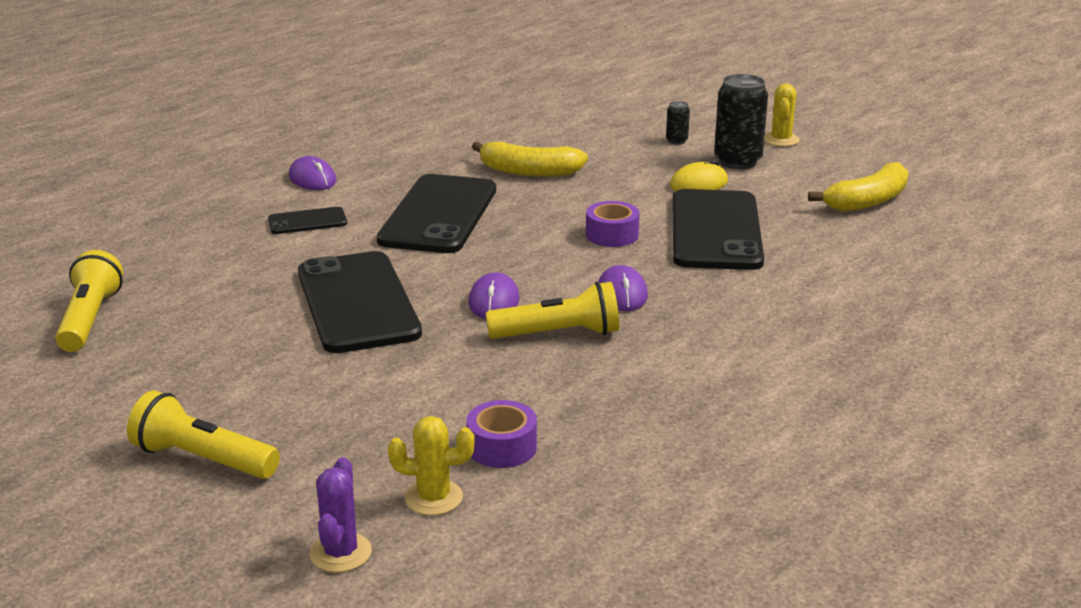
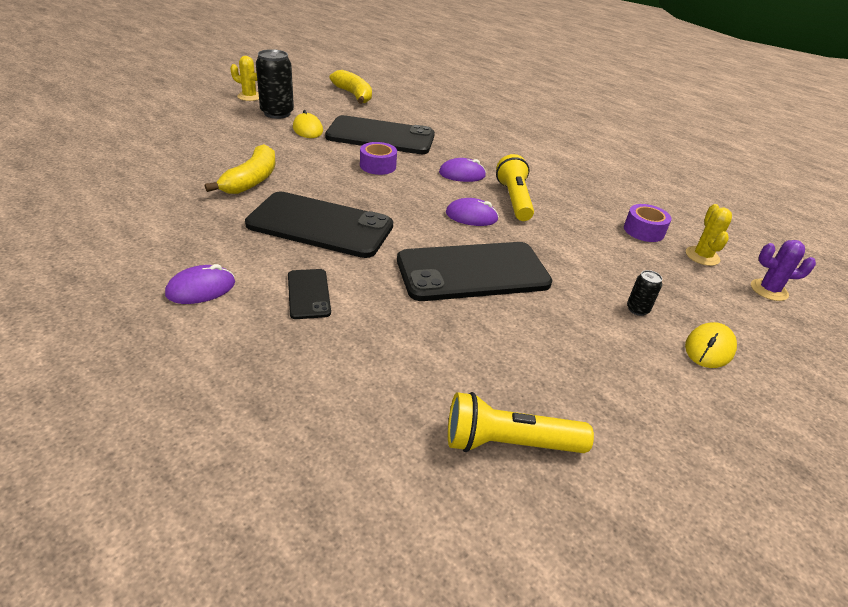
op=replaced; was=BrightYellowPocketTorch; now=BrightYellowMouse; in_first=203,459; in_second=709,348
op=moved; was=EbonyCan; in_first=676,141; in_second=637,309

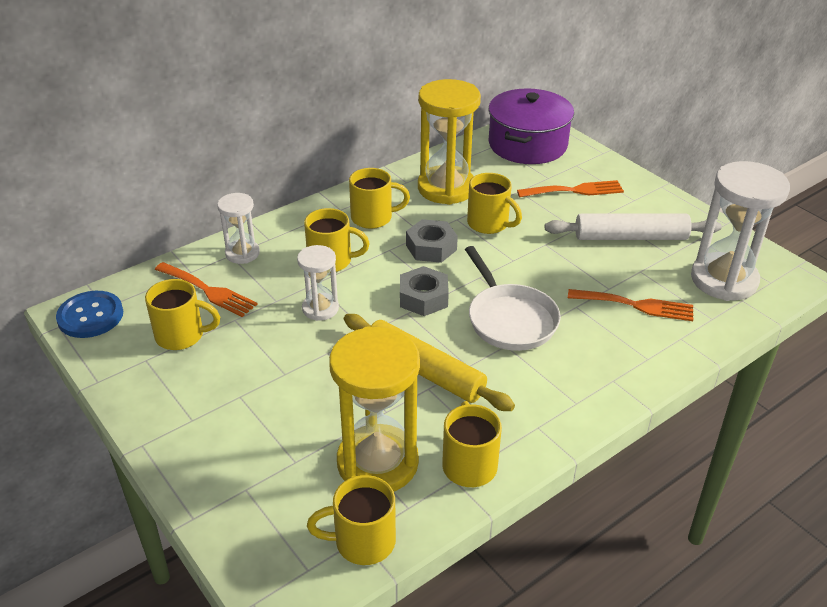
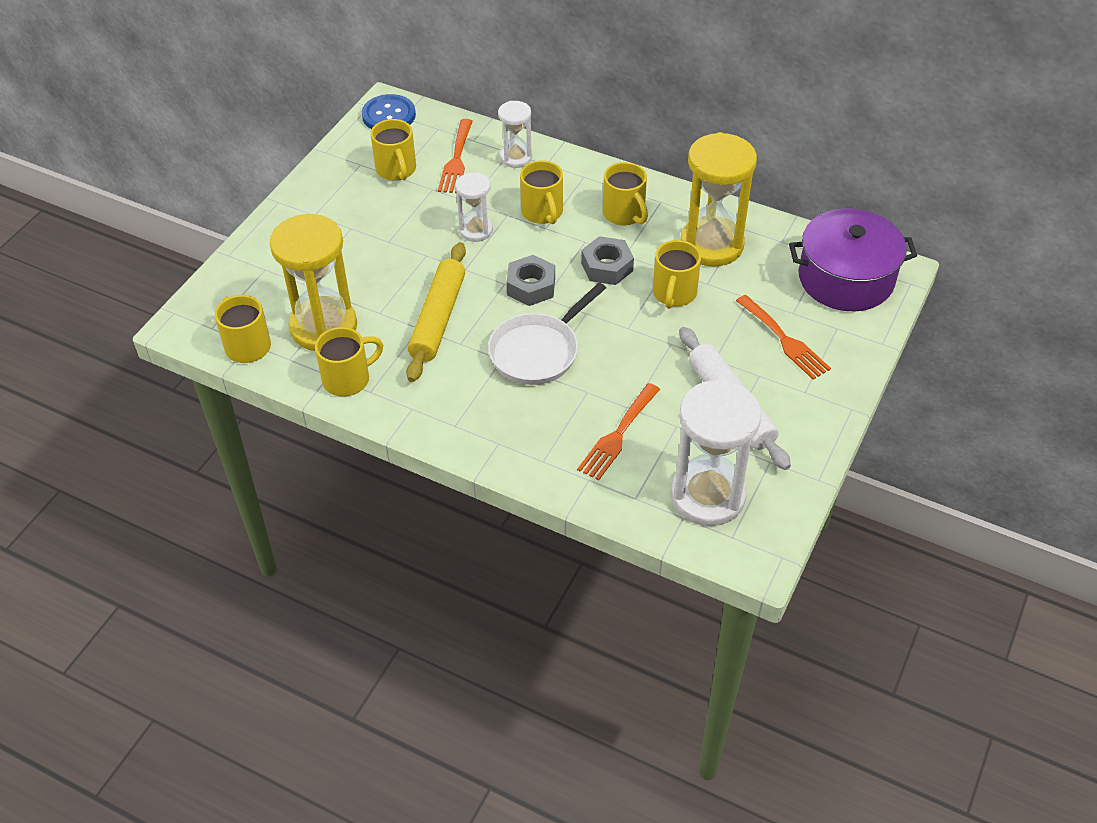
op=turned; was=BrightOrangeTableFork; in_first=636,305; in_second=617,435; clockwise=45

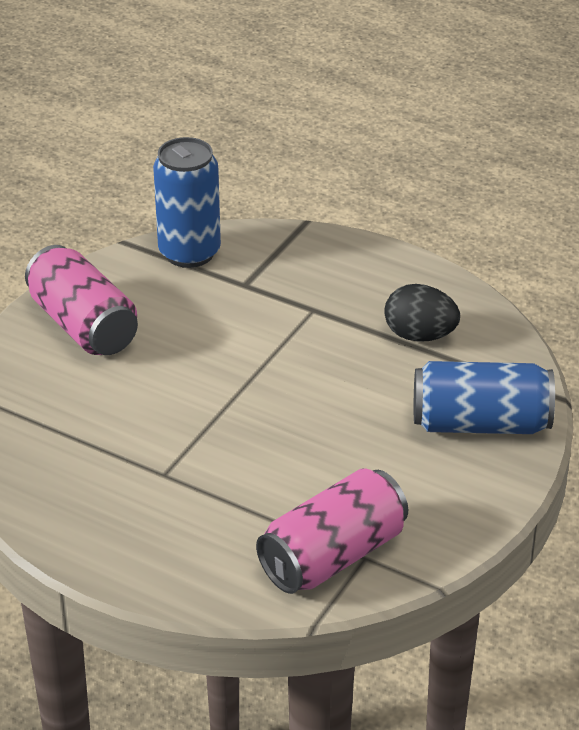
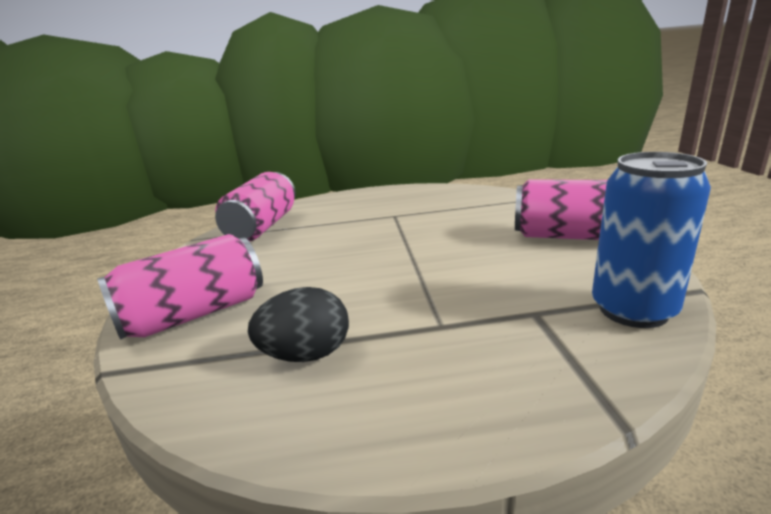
op=recoloured; was=CobaltCan; now=RosePinkCan; in_first=480,424; in_second=195,314

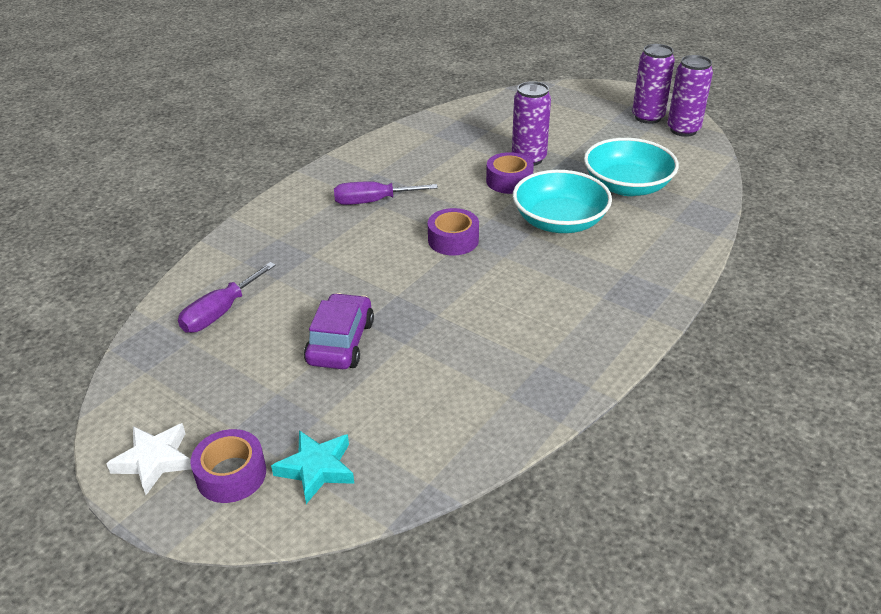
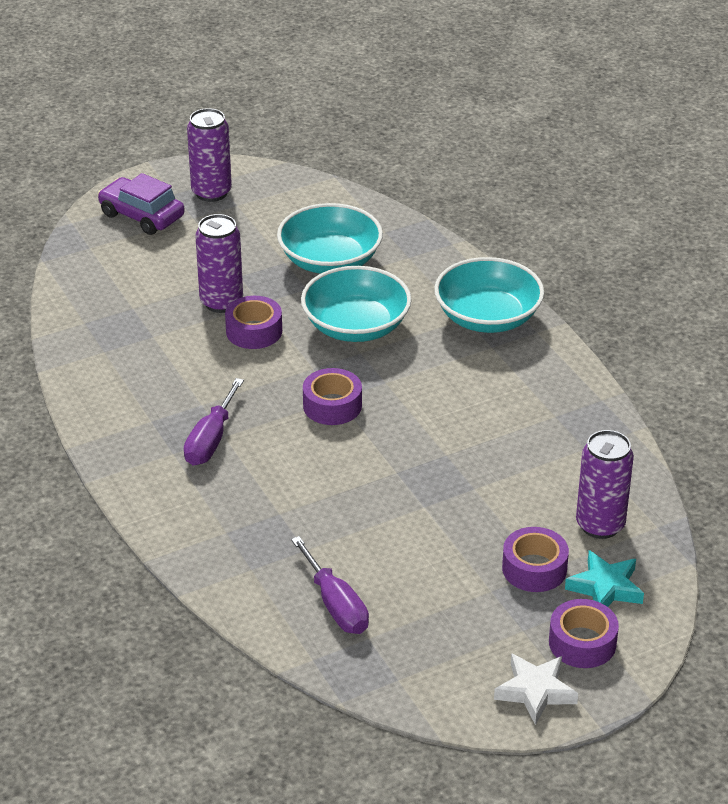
op=moved; was=RoyalPurpleAutomobile; in_first=341,342; in_second=142,215
op=moved; was=RoyalPurpleCan; in_first=683,130; in_second=600,525
op=added; now=TealBowl; in_second=487,317
op=added; now=RoyalPurpleRollOfTape; in_second=534,569

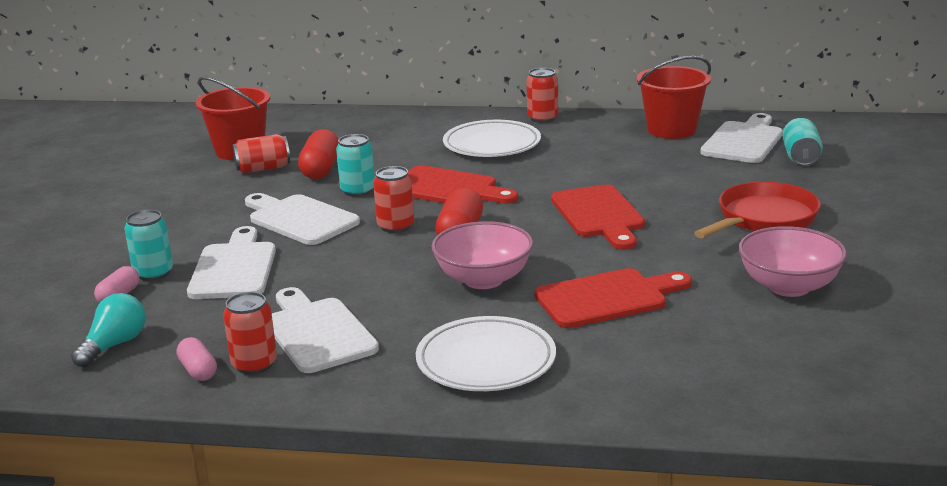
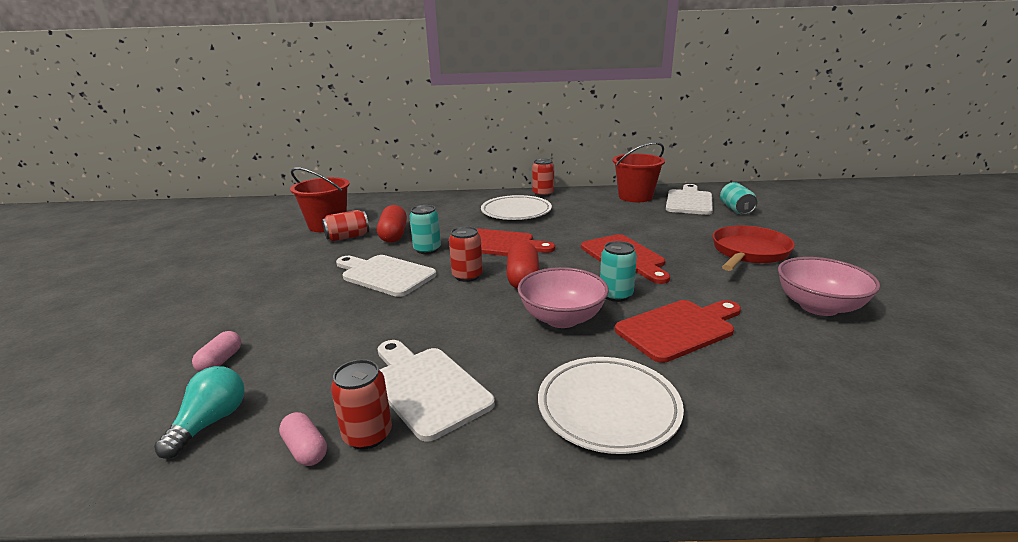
op=moved; was=TealCan; in_first=153,273; in_second=616,295
op=removed; was=SnowWhiteBreadBoard; in_first=234,268

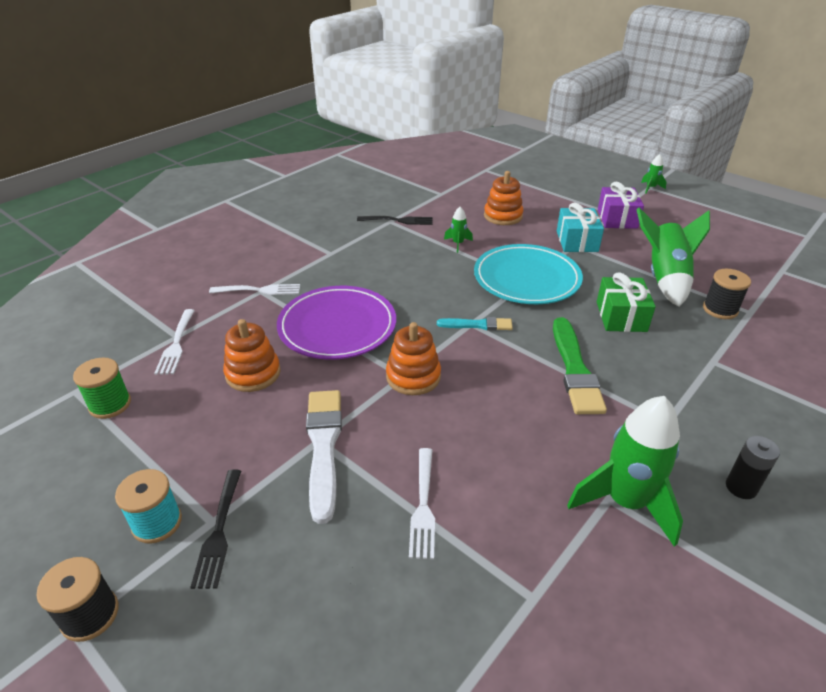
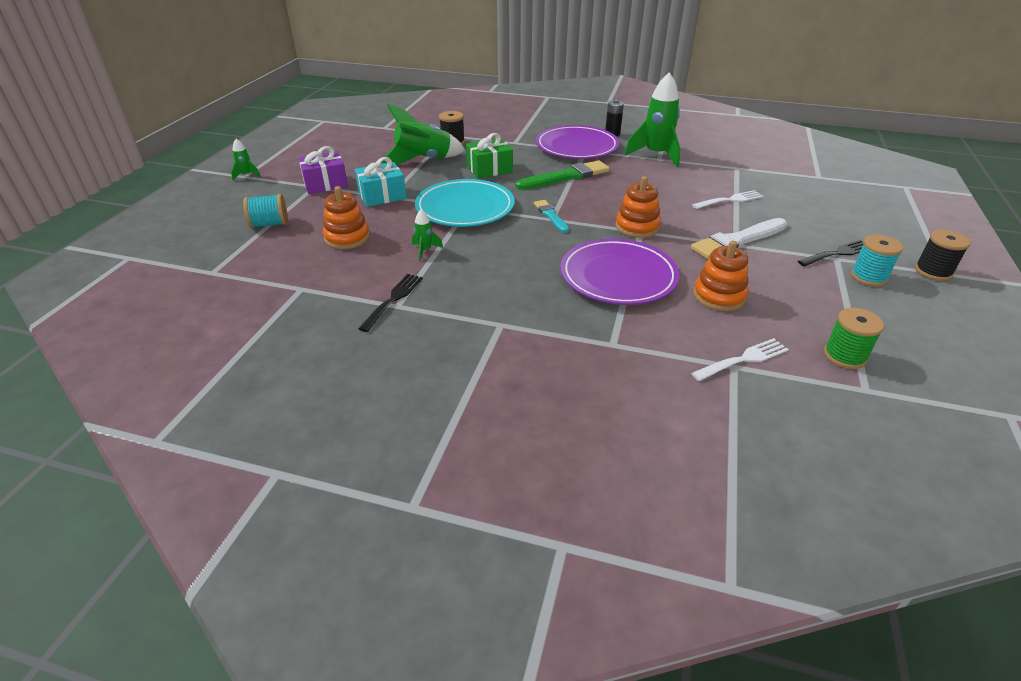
op=removed; was=SnowWhiteTableFork; in_first=258,290
op=turned; was=EbonyTableFork; in_first=398,220; in_second=393,300; clockwise=45
op=added; now=TealSpool; in_second=269,224
op=added; now=RoyalPurpleDinnerPlate; in_second=576,147

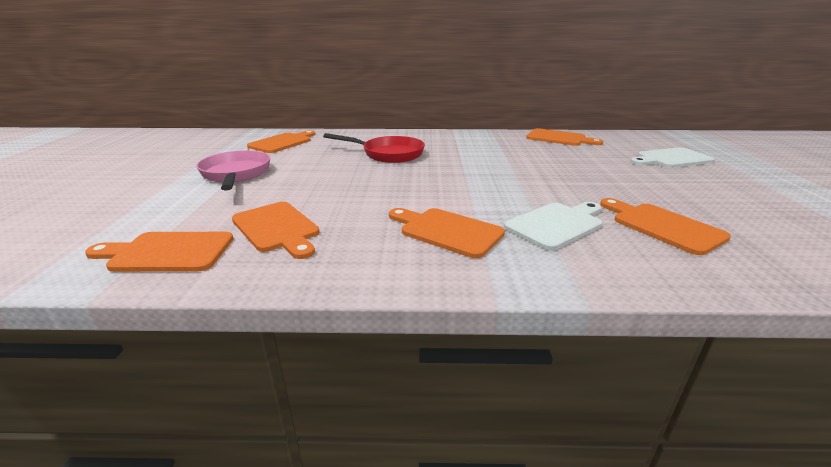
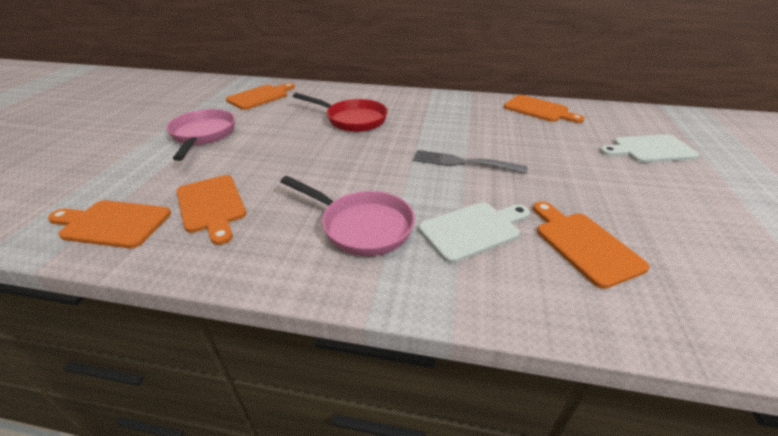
op=replaced; was=BrightOrangeBreadBoard; now=RosePinkPan; in_first=447,231; in_second=361,226
op=added; now=AshGreyTableFork; in_second=462,163

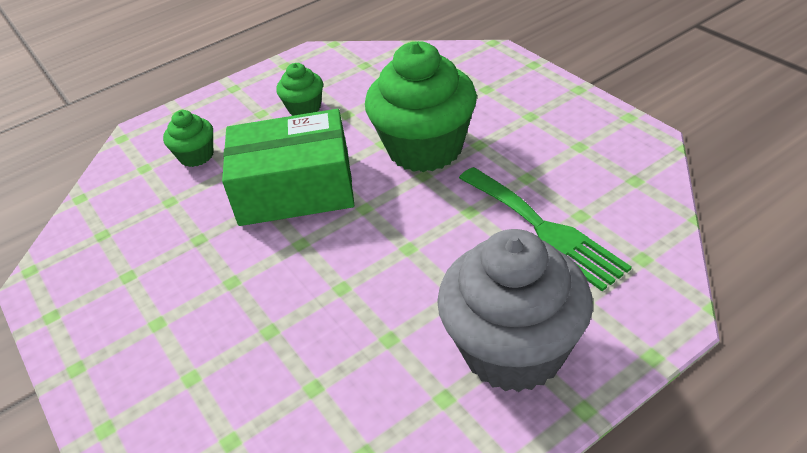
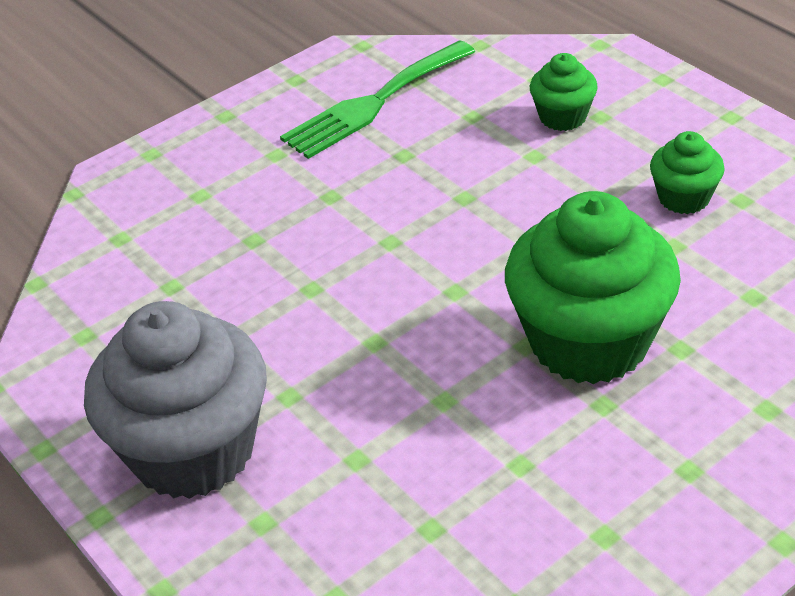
op=removed; was=EmeraldBox; in_first=295,188
op=moved; was=EmeraldTableFork; in_first=543,229; in_second=373,103

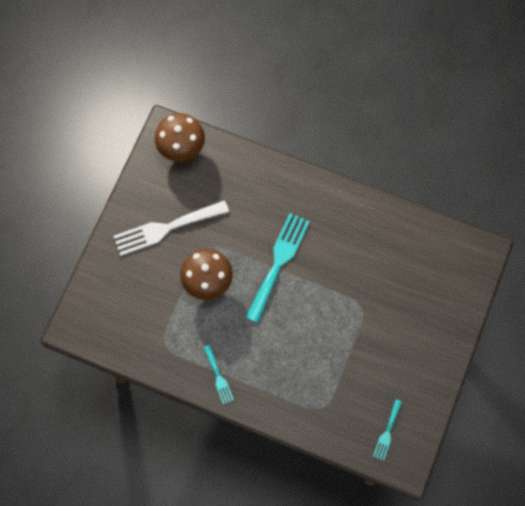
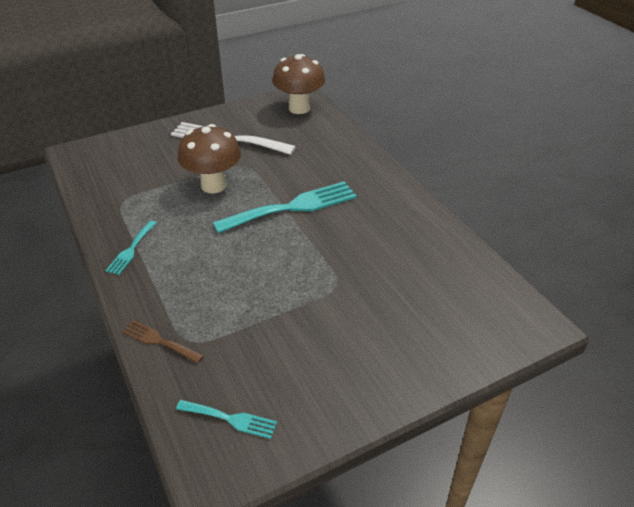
op=turned; was=TealTableFork; in_first=387,432; in_second=231,419; clockwise=-135
op=added; now=DarkBrownTableFork; in_second=159,341

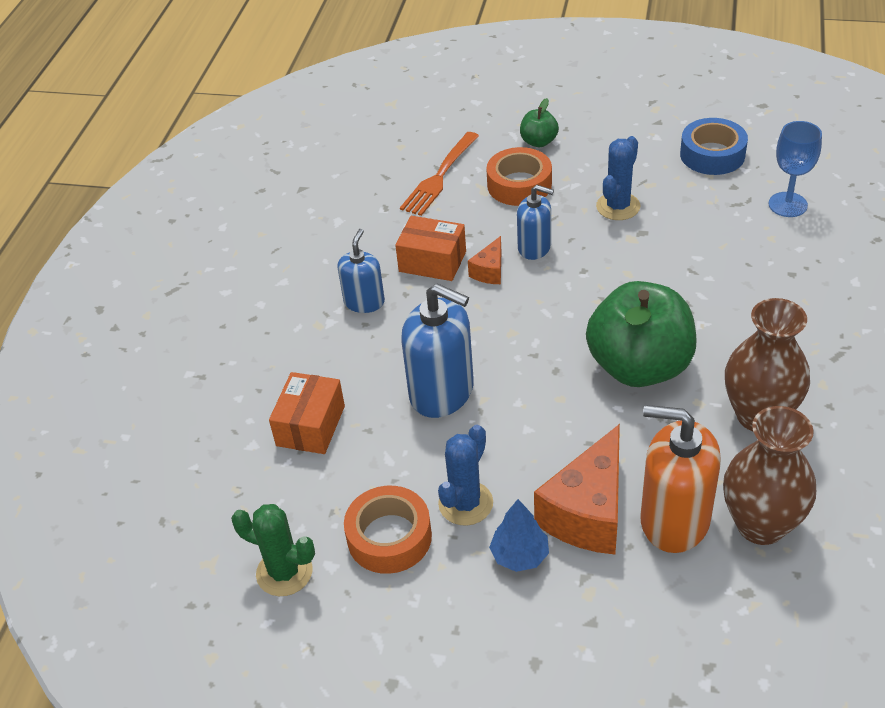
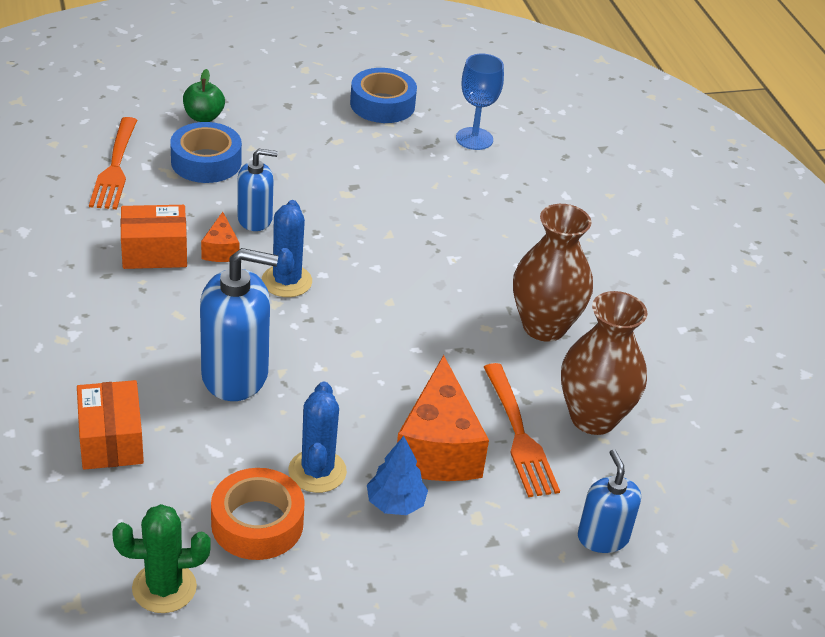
op=moved; was=CobaltSoapDispenser; in_first=364,302; in_second=603,537
op=recoloured; was=BrightOrangeRollOfTape; now=CobaltRollOfTape; in_first=519,185; in_second=206,162
op=removed; was=EmeraldApple; in_first=639,366
op=moved; was=CobaltSaguaroCactus; in_first=618,206; in_second=286,281
op=replaced; was=BrightOrangeSoapDispenser; now=BrightOrangeTableFork; in_first=674,520; in_second=518,434

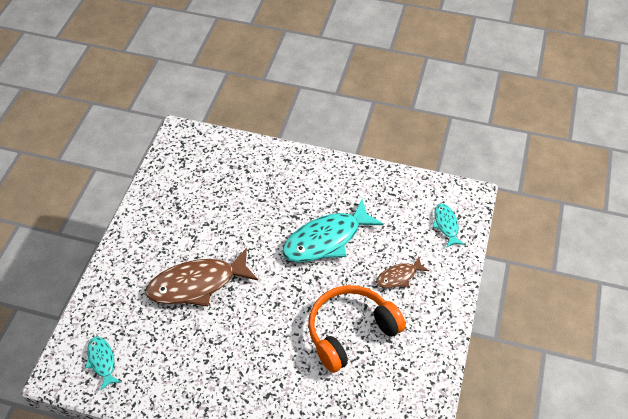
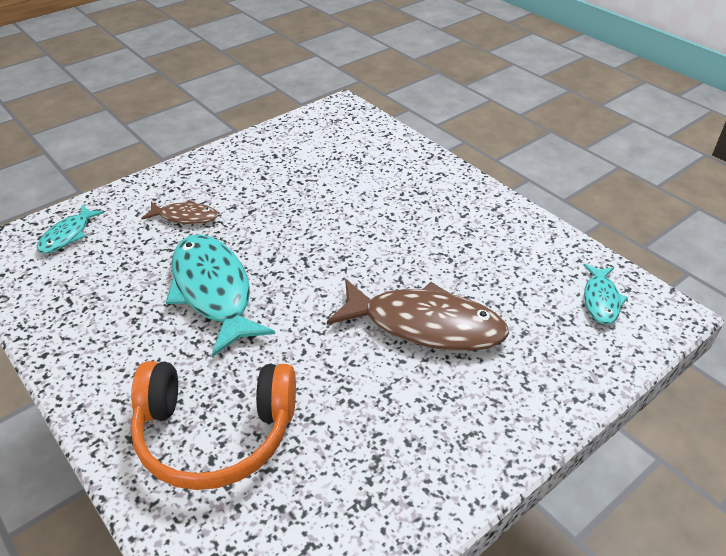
op=turned; was=TealFishFigure; in_first=326,239; in_second=213,291; clockwise=-120
op=moved; was=BrightOrangeOverEarHeadphones; in_first=350,332; in_second=215,433

